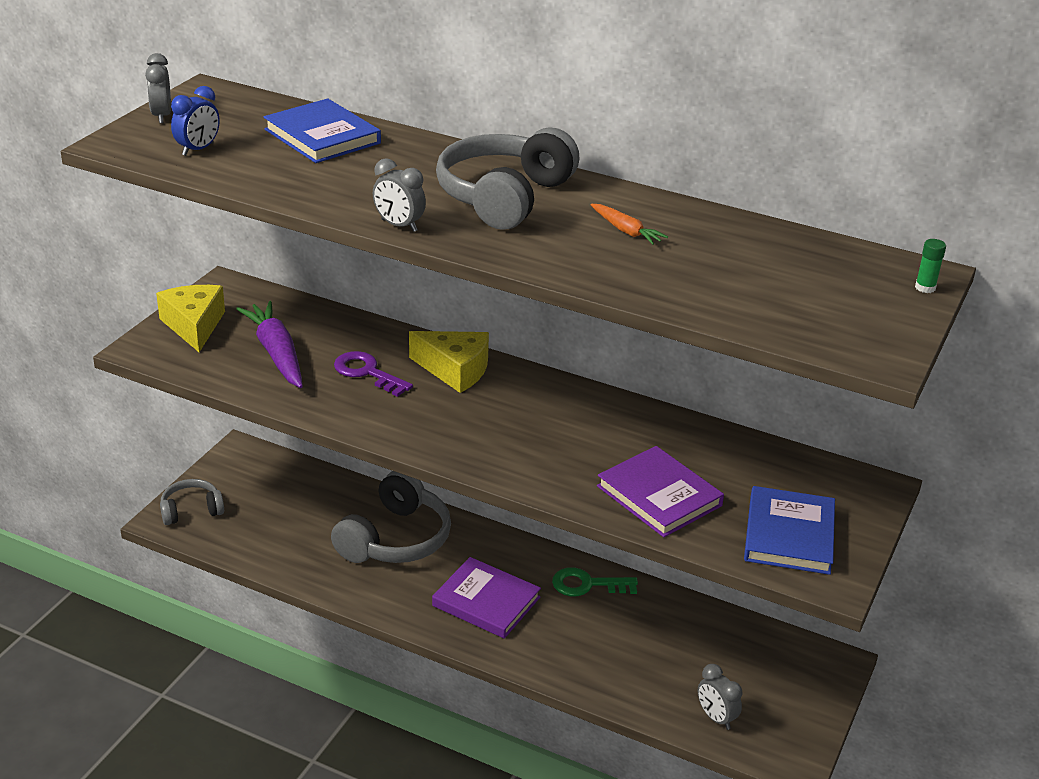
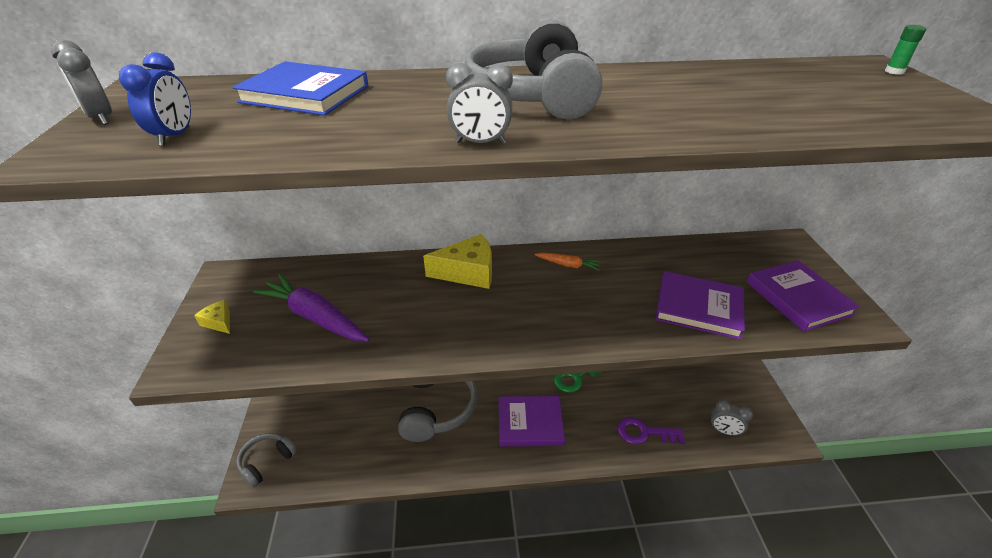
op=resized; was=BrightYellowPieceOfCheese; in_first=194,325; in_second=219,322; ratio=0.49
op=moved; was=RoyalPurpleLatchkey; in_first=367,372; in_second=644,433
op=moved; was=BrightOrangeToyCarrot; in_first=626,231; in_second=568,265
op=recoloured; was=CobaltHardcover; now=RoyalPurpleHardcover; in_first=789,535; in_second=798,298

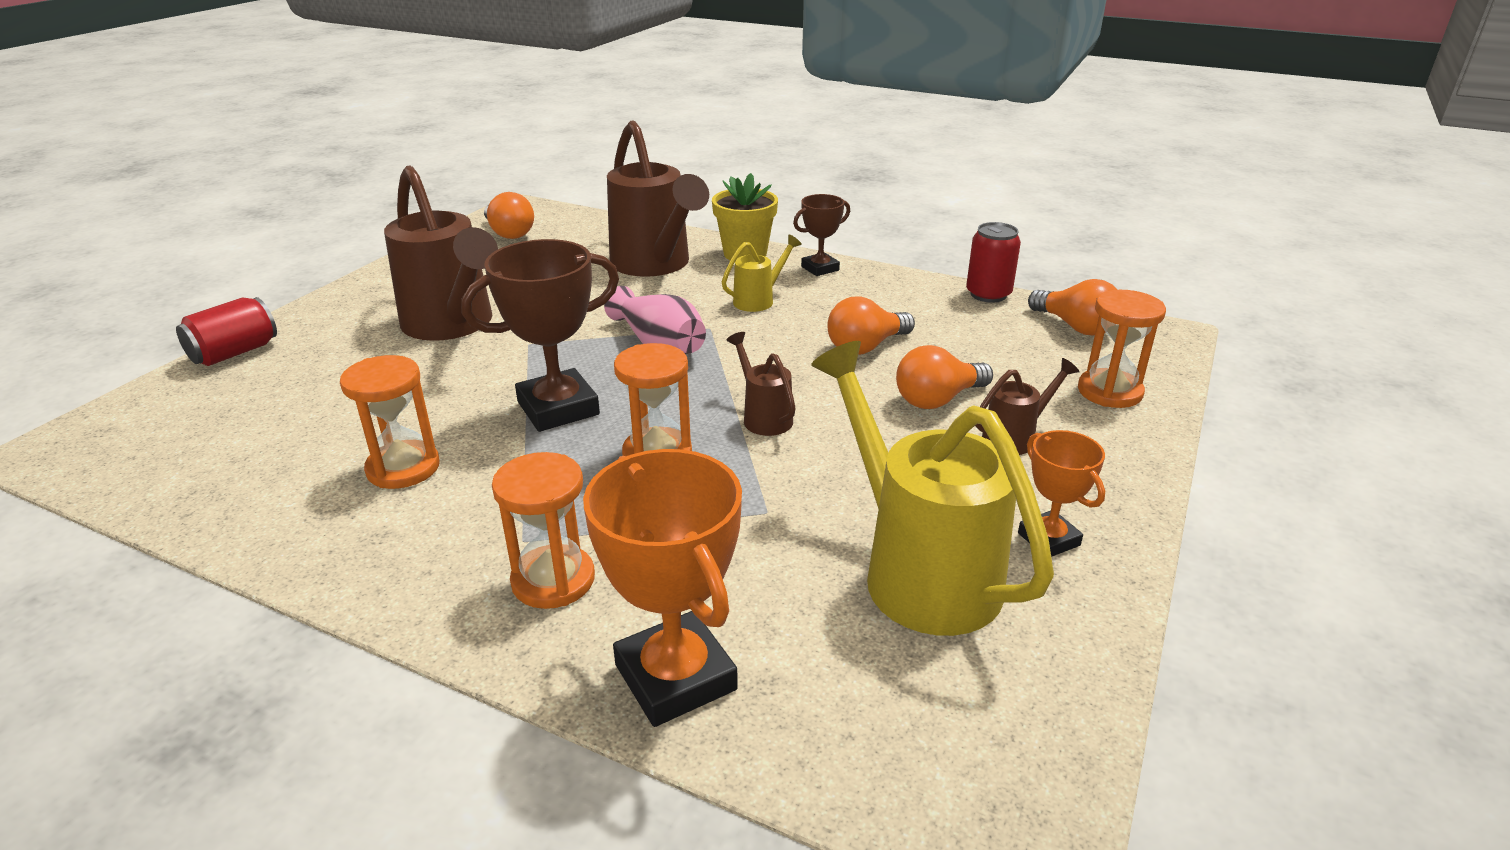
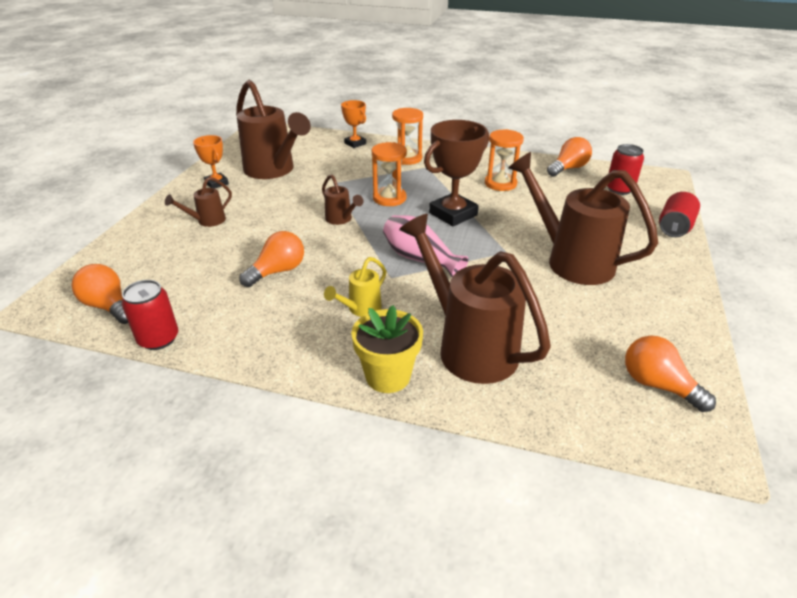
op=resized; was=BrightOrangeAwardCup; in_first=675,677; in_second=355,143; ratio=0.56
op=removed; was=DarkBrownAwardCup; in_first=820,268
op=recoloured; was=BrightYellowWateringCan; now=DarkBrownWateringCan; in_first=918,570; in_second=273,171
op=moved; was=BrightOrangeBulb; in_first=938,399; in_second=568,168
op=removed; was=BrightOrangeSandTimer; in_first=1109,392
op=added; now=RedCan; in_second=619,189

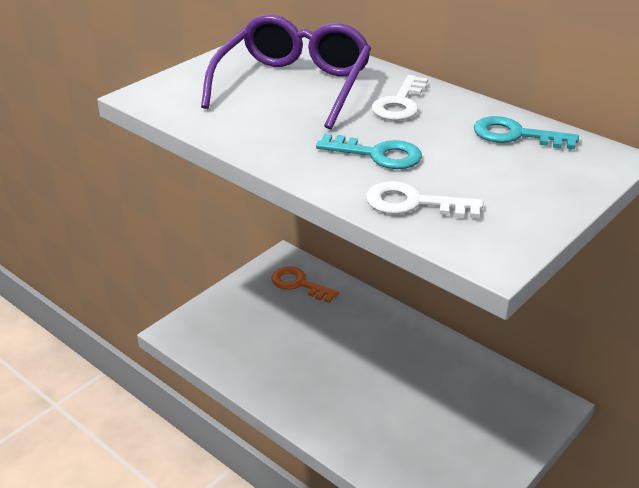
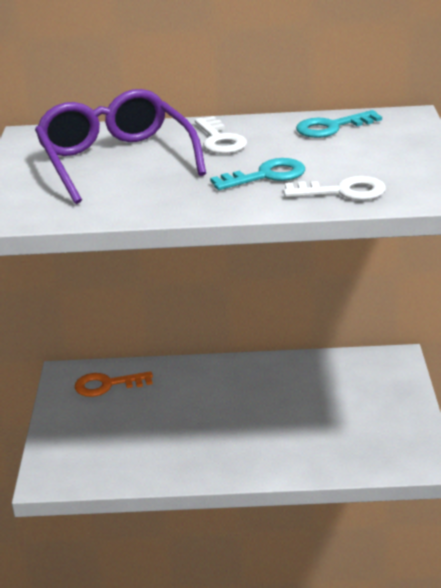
op=turned; was=SnowWhiteLatchkey; in_first=413,203; in_second=343,191; clockwise=-150

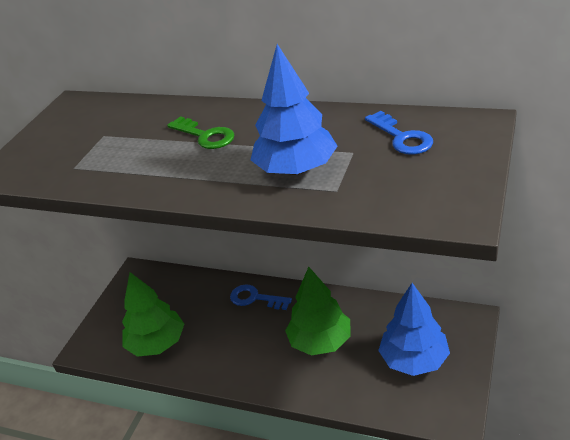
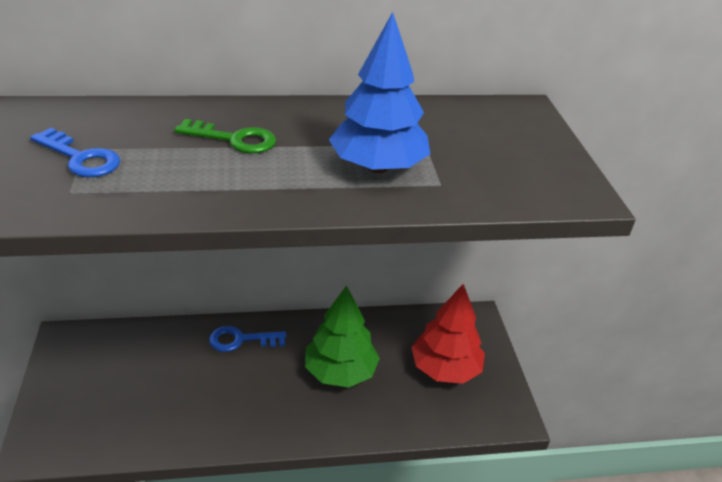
op=removed; was=EmeraldFirTree; in_first=157,343
op=moved; was=CobaltLatchkey; in_first=401,137; in_second=80,158
op=recoloured; was=CobaltFirTree; now=RedFirTree; in_first=414,360; in_second=445,369

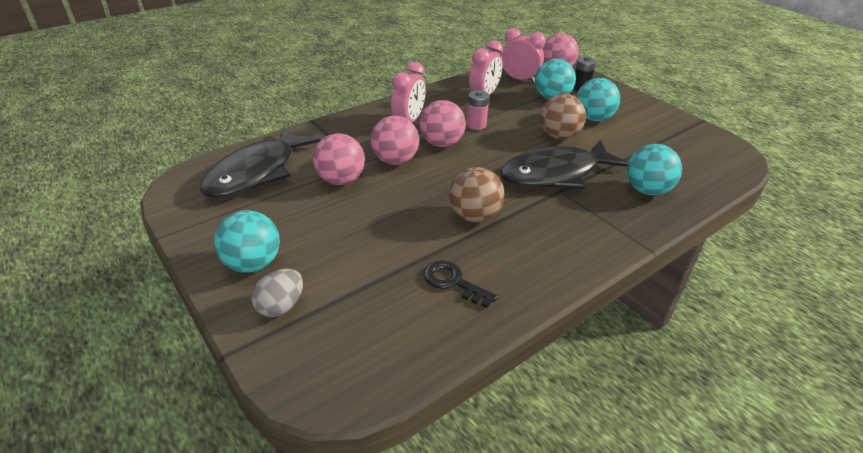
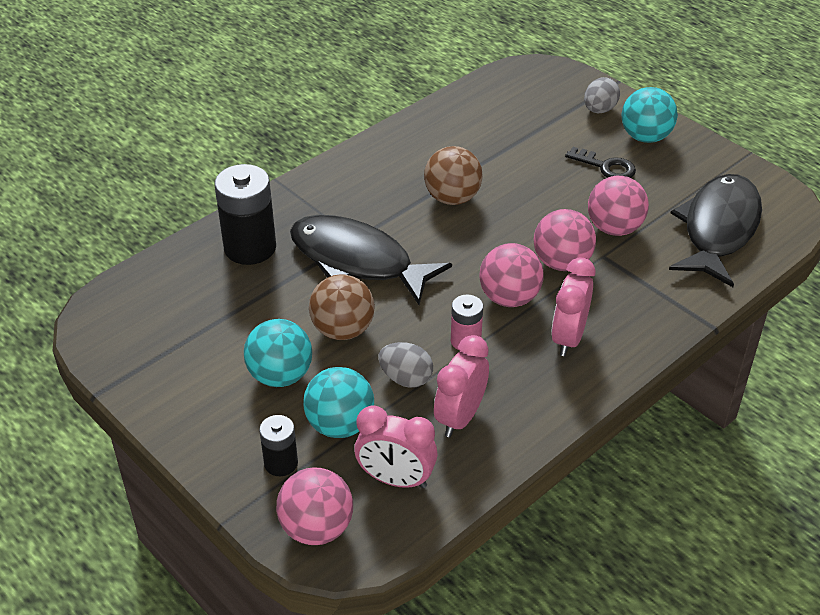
op=moved; was=EbonyLatchkey; in_first=453,282; in_second=606,167
op=turned; was=EbonyFishFigure; in_first=555,174; in_second=357,261; clockwise=-120
op=replaced; was=TealSphere; now=EbonyAaBattery; in_first=647,190; in_second=250,248
op=added; now=AshGreyEggShape; in_second=406,378

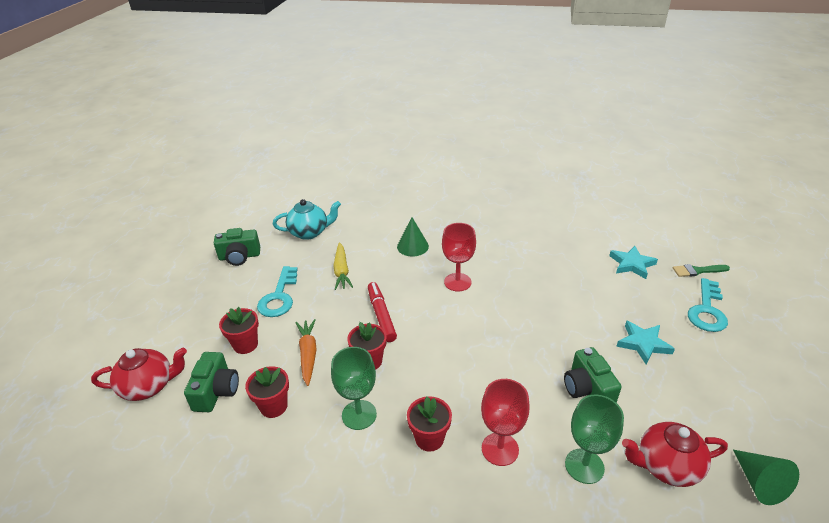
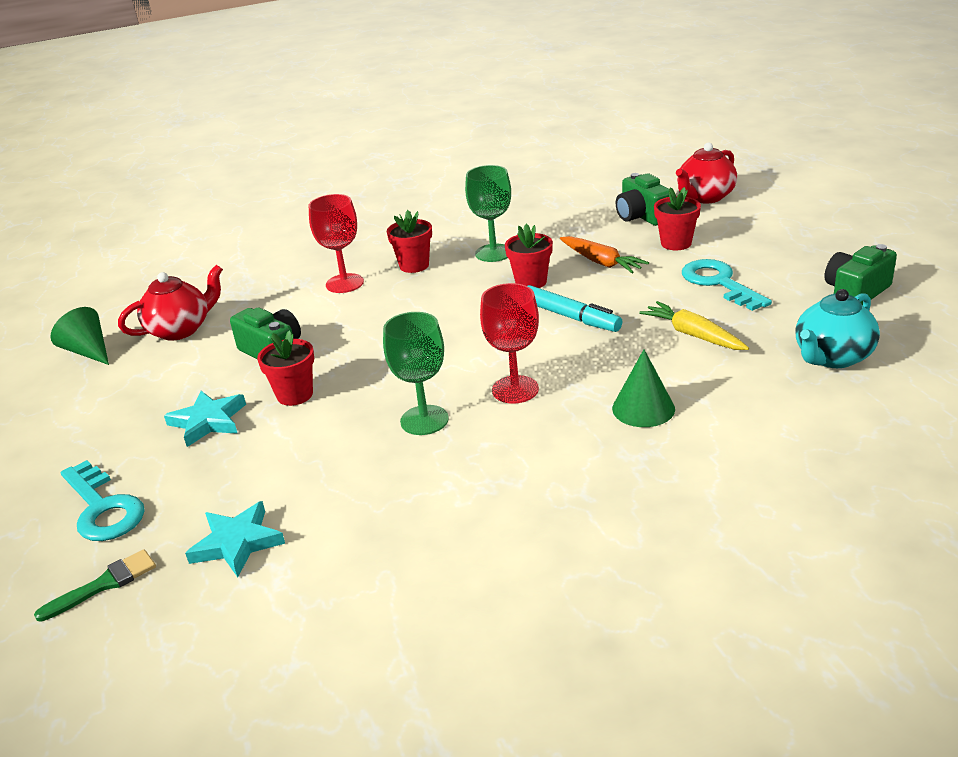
op=moved; was=RedPlantPot; in_first=273,406; in_second=295,395
op=recoloured; was=RedMarker; now=TealMarker; in_first=381,315; in_second=570,317
op=moved; was=EmeraldGoblet; in_first=584,466; in_second=424,420
op=turned; was=TealLatchkey; in_first=707,310; in_second=103,508; clockwise=150

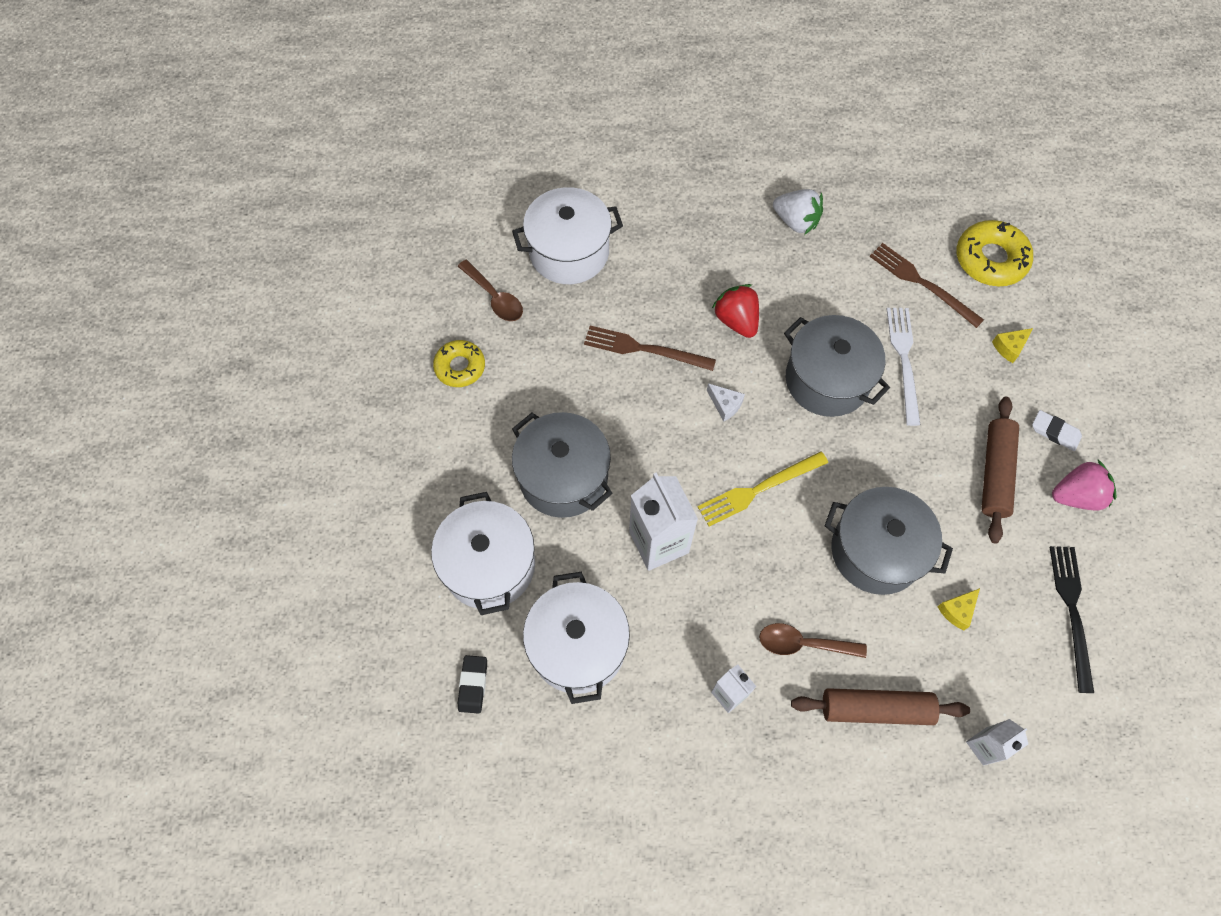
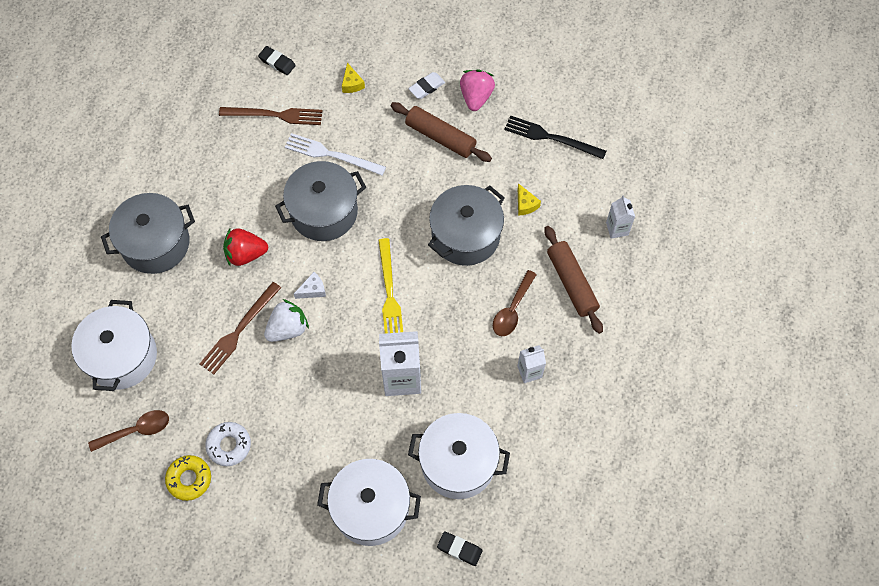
op=moved; was=AshGreyCookingPot; in_first=563,477; in_second=155,243
op=moved; was=SnowWhiteStrawberry; in_first=796,221; in_second=287,328
op=turned; was=DarkBrownDoughRoller; in_first=875,709; in_second=572,283; clockwise=-45
op=turned; was=DarkBrownTableFork; in_first=922,283; in_second=275,115; clockwise=-150
op=replaced; was=BrightYellowDonut; now=EbonyGumEraser; in_first=990,259; in_second=277,62
op=added; now=SnowWhiteDonut; in_second=229,445

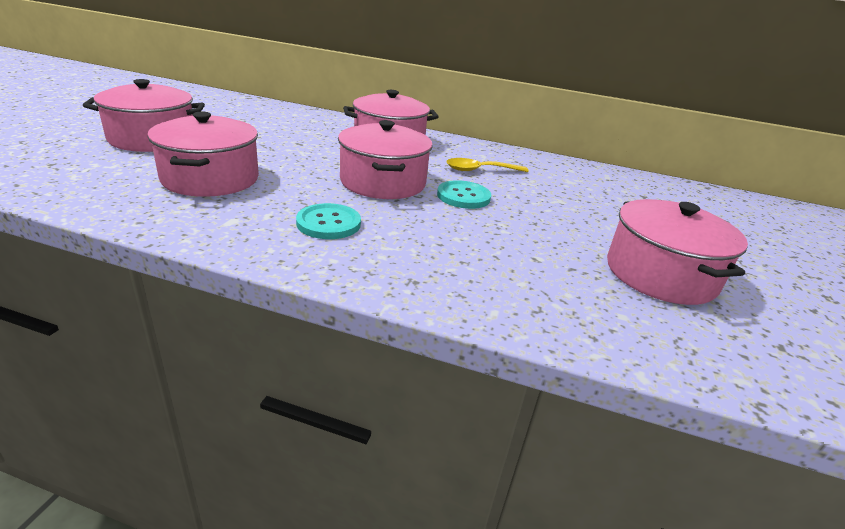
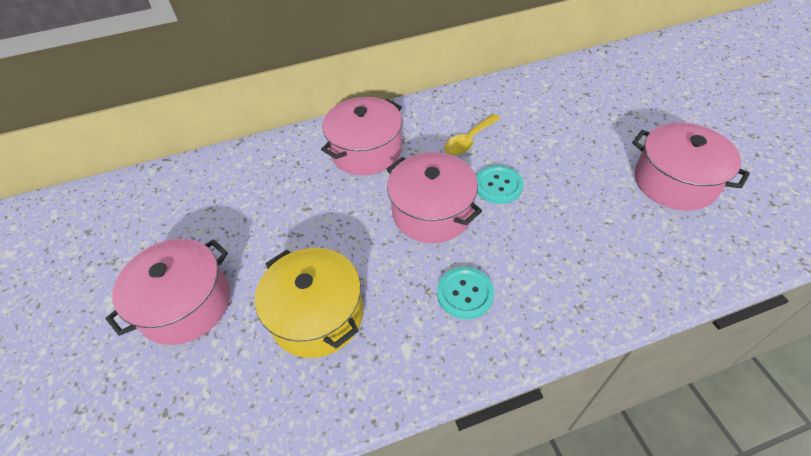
op=recoloured; was=RosePinkCookingPot; now=BrightYellowCookingPot; in_first=210,179; in_second=317,315

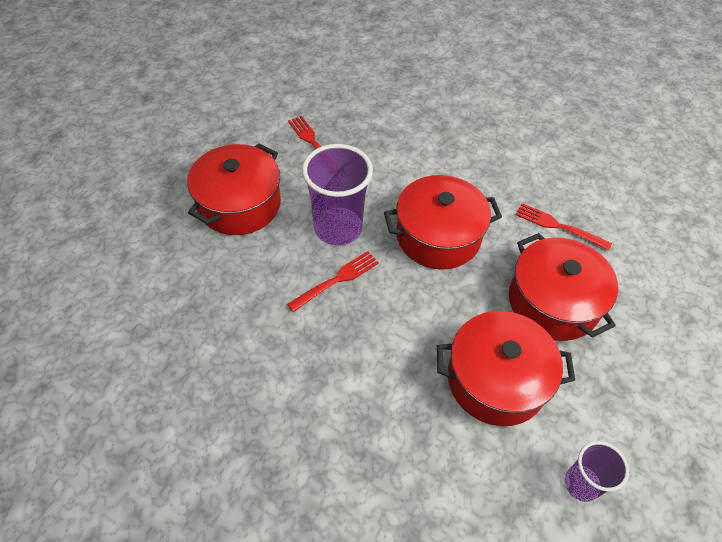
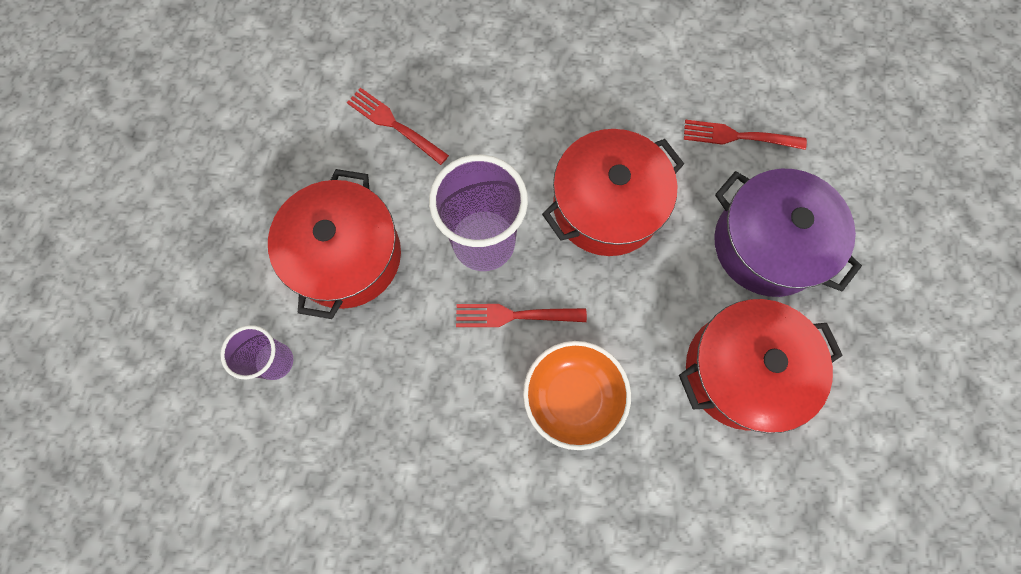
op=turned; was=RedTableFork; in_first=337,280; in_second=514,315; clockwise=-120
op=recoloured; was=RedCookingPot; now=RoyalPurpleCookingPot; in_first=553,302; in_second=767,245
op=moved; was=RoyalPurpleBeaker; in_first=581,484; in_second=275,361
op=added; now=BrightOrangeBowl; in_second=573,397

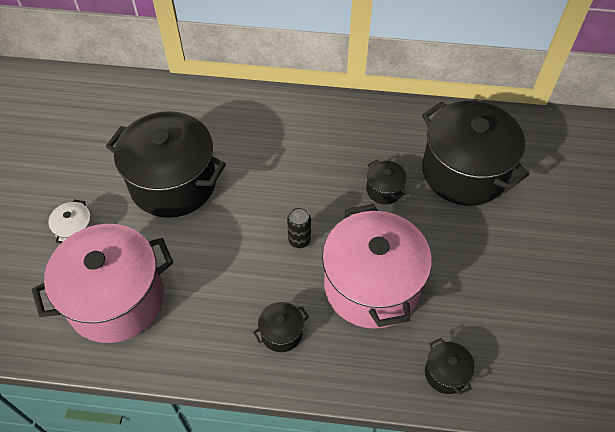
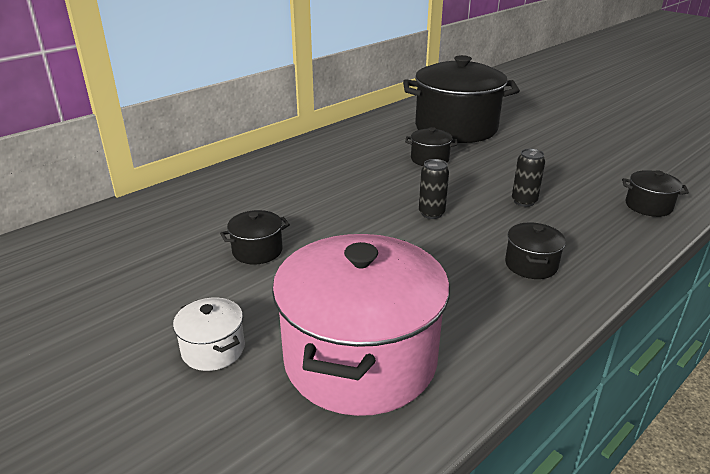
op=resized; was=EbonyCookingPot; in_first=173,183; in_second=257,251; ratio=0.42
op=replaced; was=RosePinkCookingPot; now=EbonyCan; in_first=371,286; in_second=524,201

